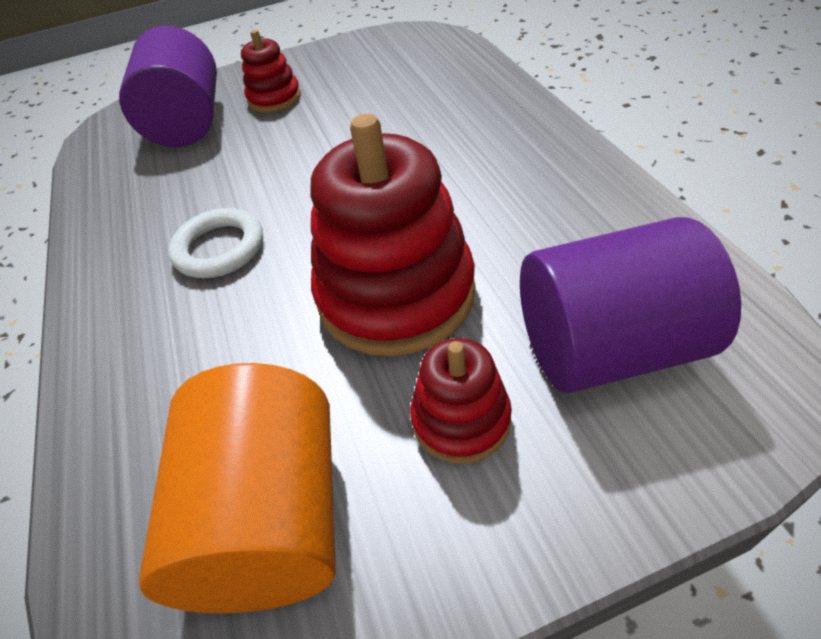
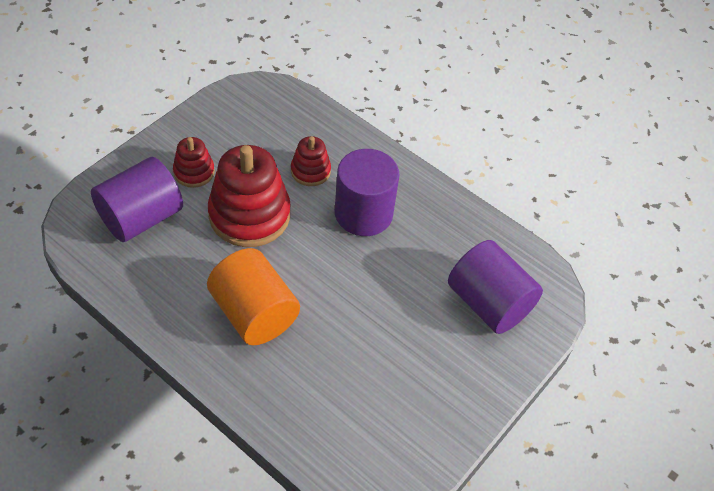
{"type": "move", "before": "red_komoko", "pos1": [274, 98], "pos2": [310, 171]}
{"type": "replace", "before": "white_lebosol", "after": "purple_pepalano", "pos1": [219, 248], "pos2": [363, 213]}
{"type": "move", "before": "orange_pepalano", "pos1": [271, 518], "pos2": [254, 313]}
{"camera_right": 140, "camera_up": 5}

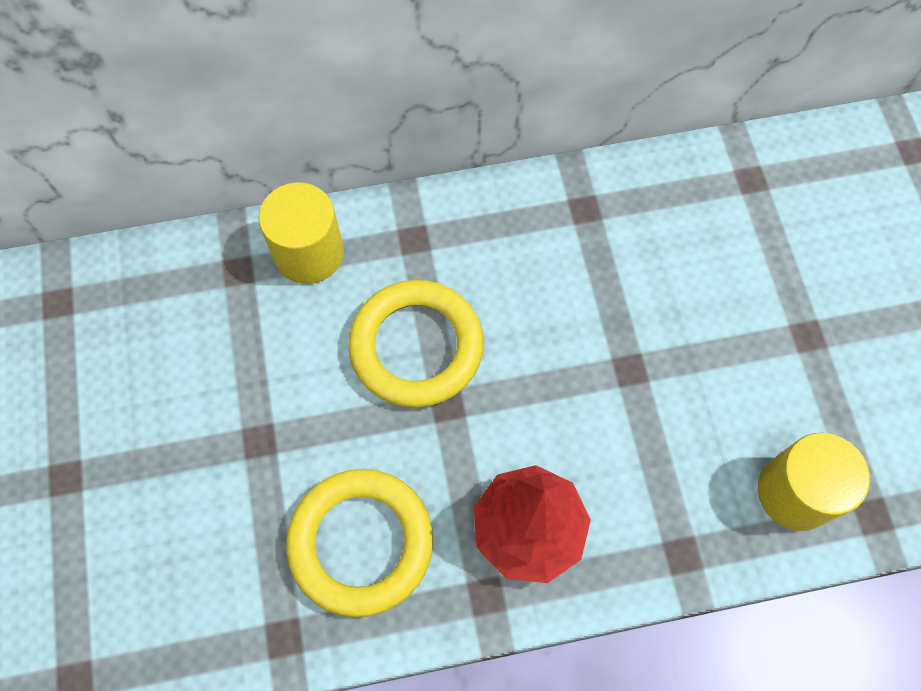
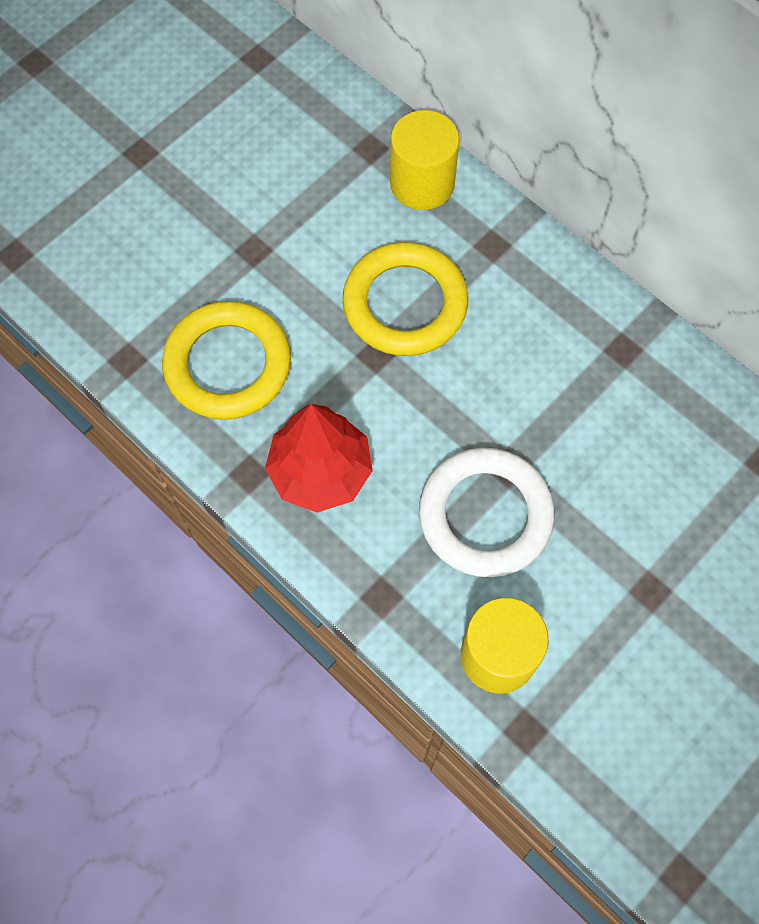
{"type": "insert", "after": "white_lebosol", "pos2": [485, 515]}
{"camera_right": 55, "camera_up": 0}

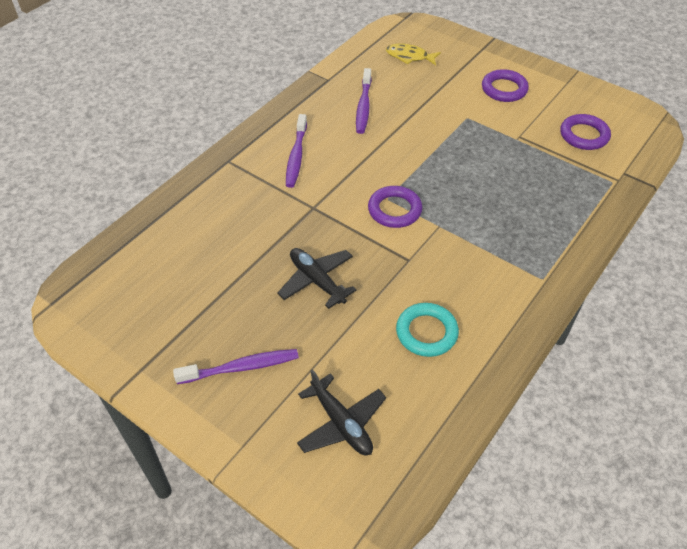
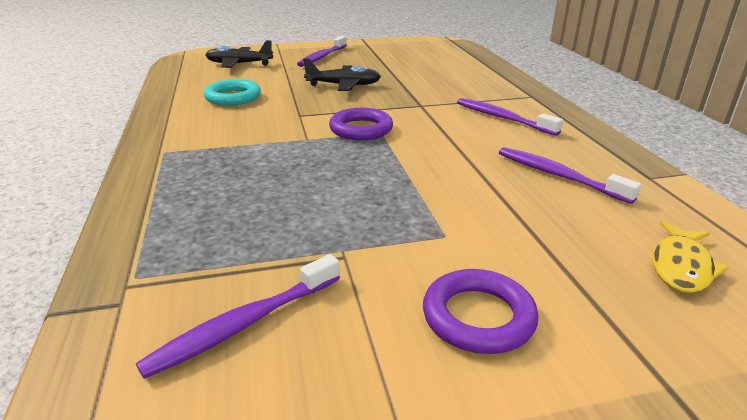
{"type": "rotate", "before": "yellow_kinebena", "pos1": [409, 57], "pos2": [681, 266], "turn": 150}
{"type": "replace", "before": "purple_lebosol", "after": "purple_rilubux", "pos1": [584, 135], "pos2": [243, 324]}
{"camera_right": 130, "camera_up": -20}

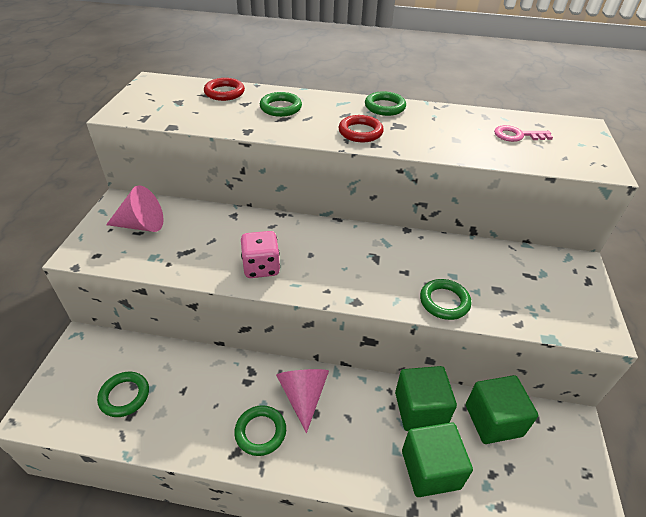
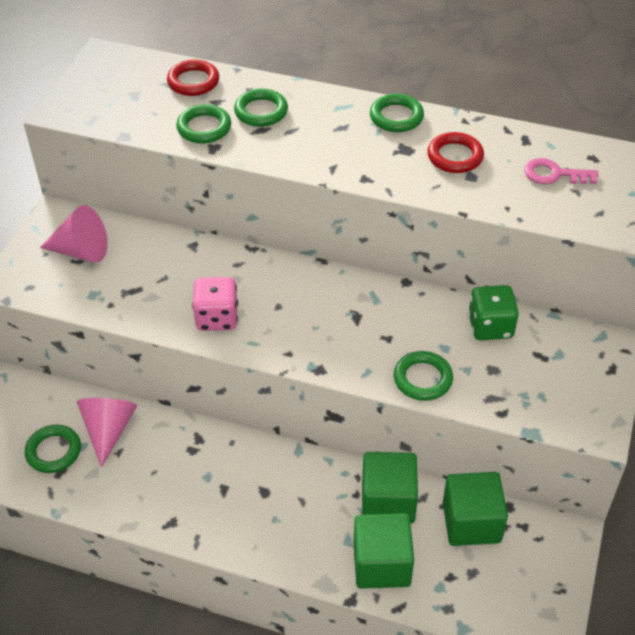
{"type": "move", "before": "red_lebosol", "pos1": [360, 132], "pos2": [455, 156]}
{"type": "move", "before": "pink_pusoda", "pos1": [303, 396], "pos2": [108, 430]}
{"type": "move", "before": "green_lebosol", "pos1": [260, 432], "pos2": [204, 128]}
{"type": "insert", "after": "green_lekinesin", "pos2": [490, 326]}
{"camera_right": 10, "camera_up": 5}

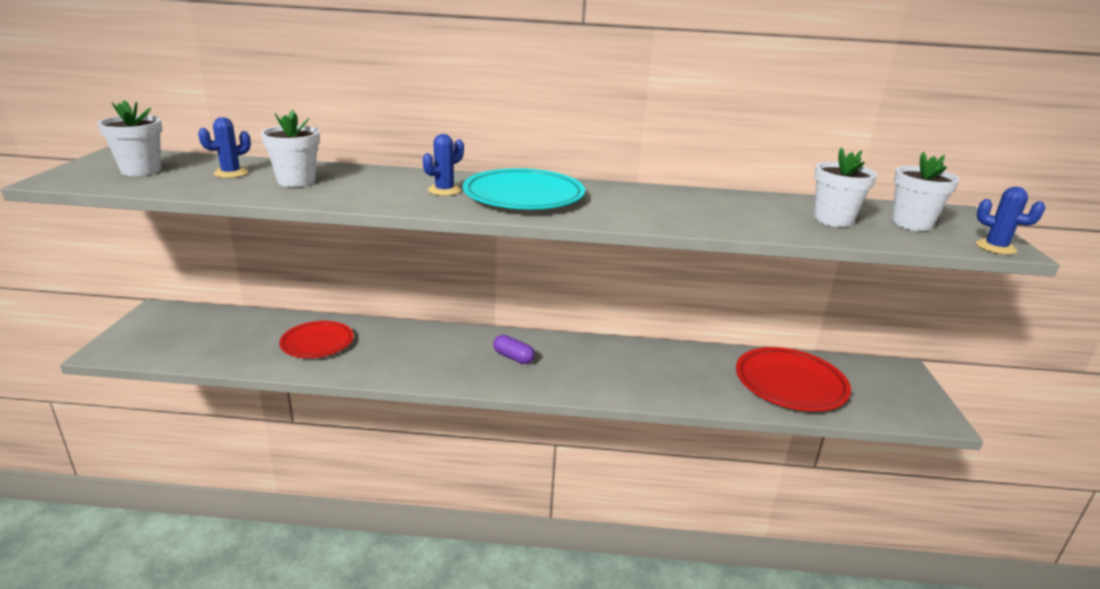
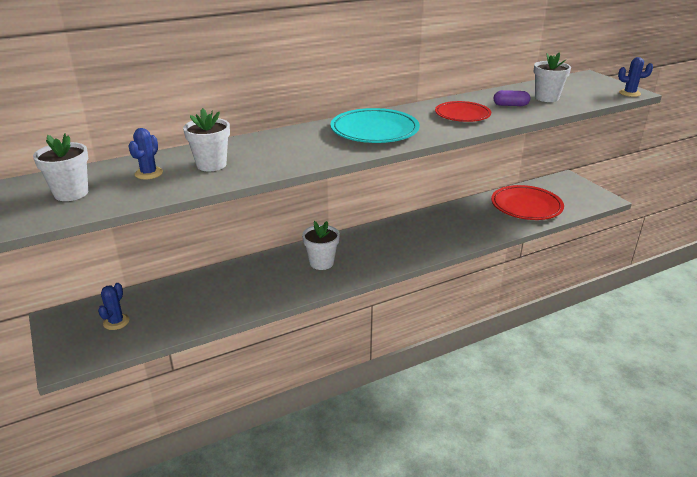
{"type": "move", "before": "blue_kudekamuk", "pos1": [444, 190], "pos2": [116, 322]}
{"type": "move", "before": "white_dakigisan", "pos1": [911, 224], "pos2": [321, 263]}
{"type": "move", "before": "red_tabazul", "pos1": [317, 343], "pos2": [462, 115]}
{"type": "move", "before": "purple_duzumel", "pos1": [513, 357], "pos2": [510, 105]}
{"camera_right": -30, "camera_up": 5}

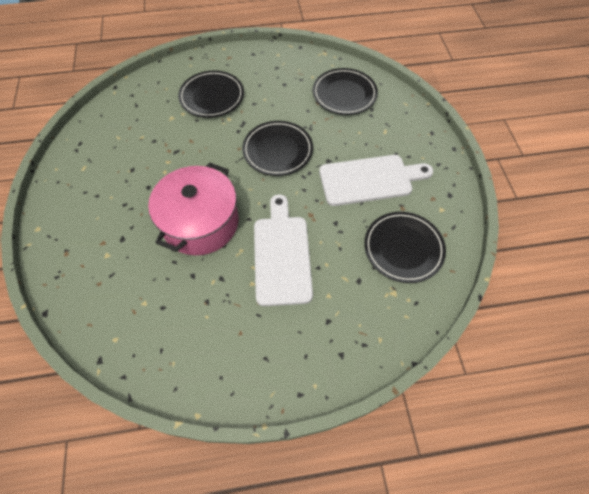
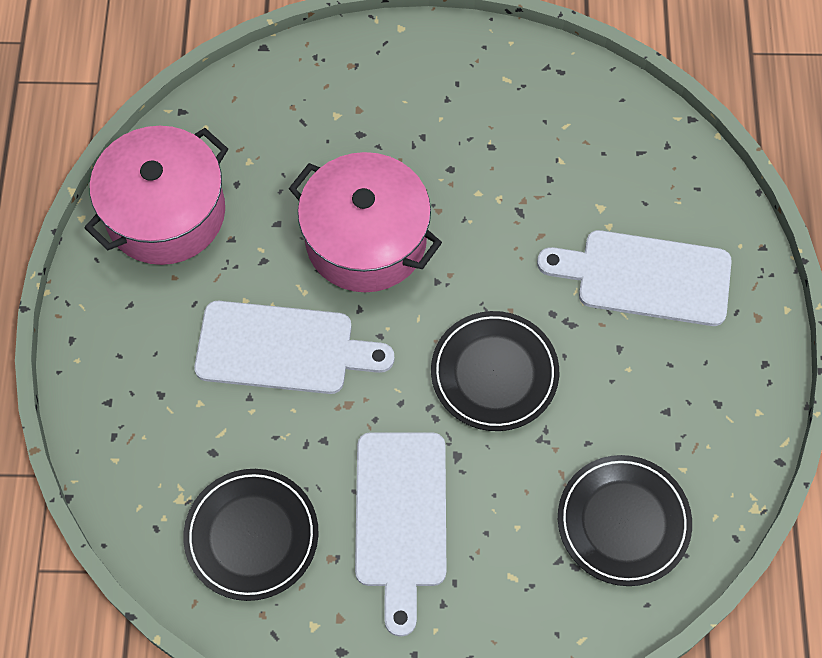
{"type": "replace", "before": "black_tabazul", "after": "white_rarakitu", "pos1": [212, 97], "pos2": [645, 277]}
{"type": "insert", "after": "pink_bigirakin", "pos2": [165, 213]}
{"camera_right": 100, "camera_up": 5}

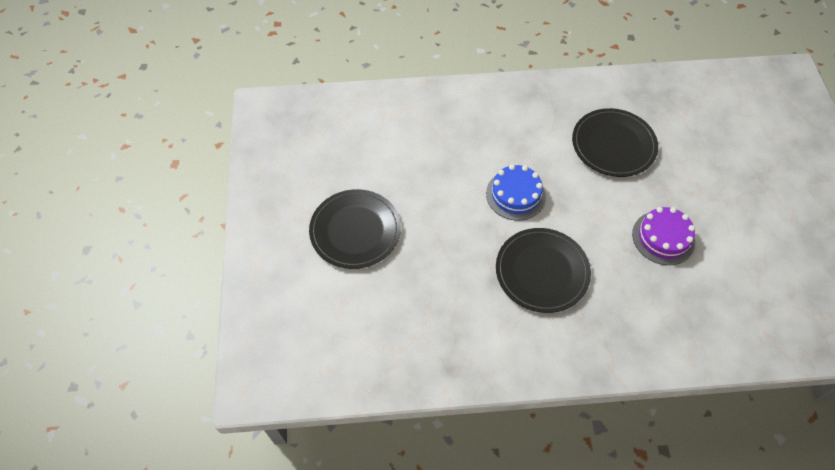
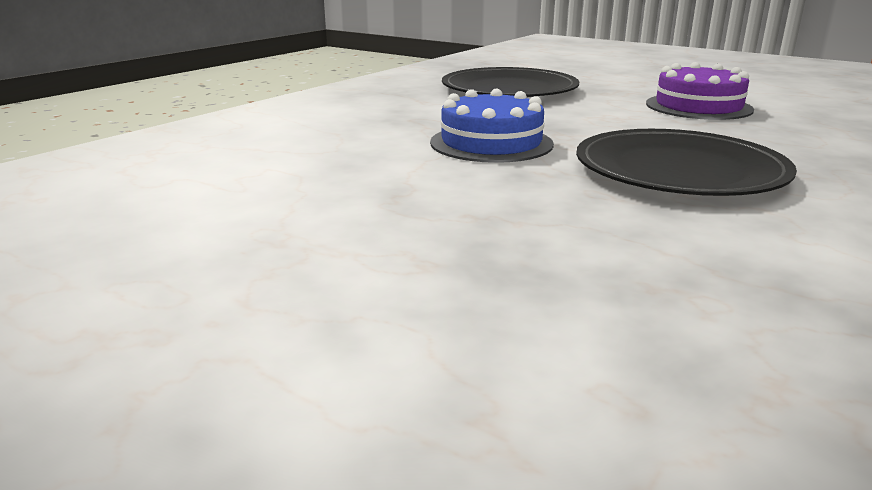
{"type": "delete", "before": "black_tabazul", "pos1": [355, 230]}
{"camera_right": -50, "camera_up": -35}

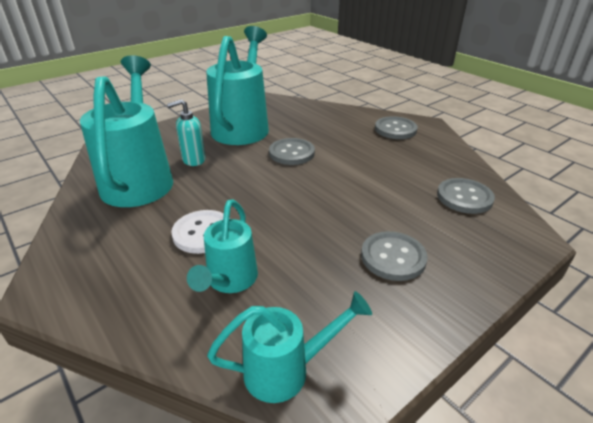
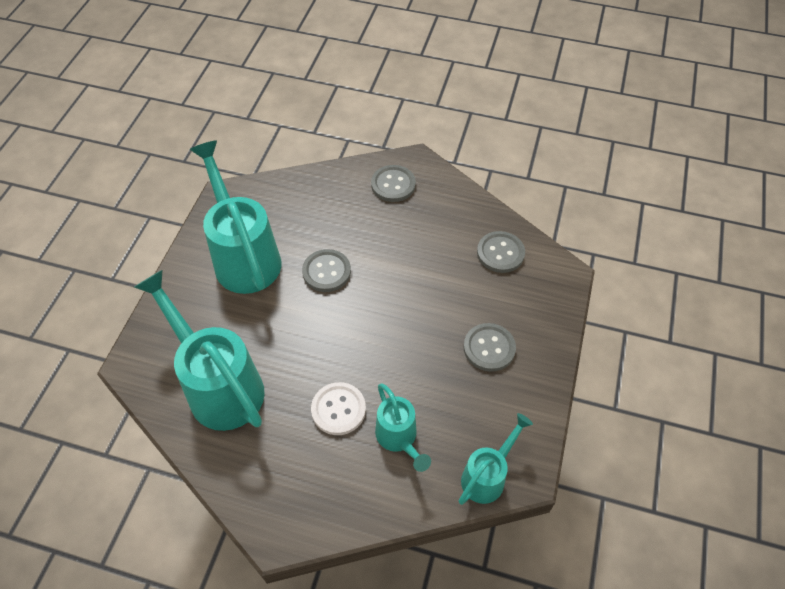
{"type": "delete", "before": "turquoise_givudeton", "pos1": [193, 160]}
{"camera_right": -35, "camera_up": 20}

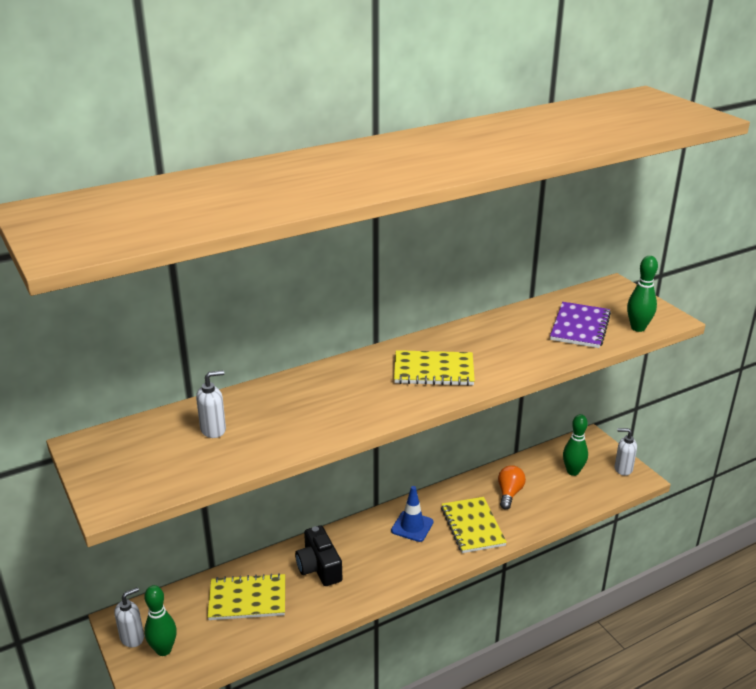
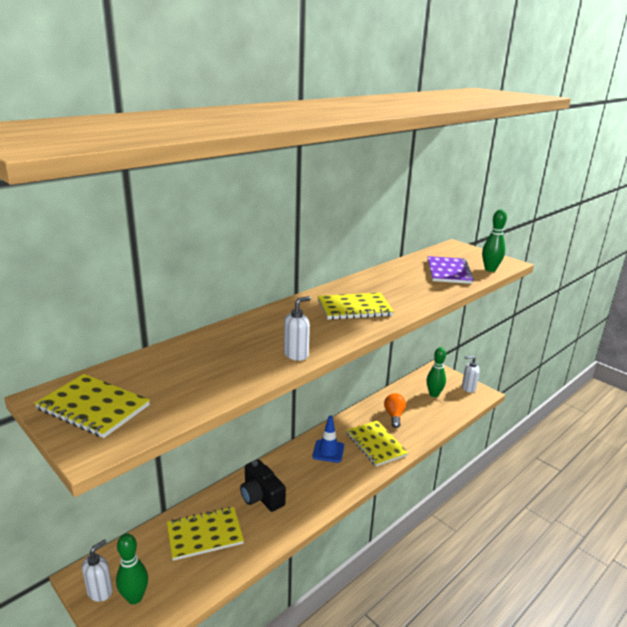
{"type": "move", "before": "white_givudeton", "pos1": [213, 430], "pos2": [296, 354]}
{"type": "insert", "after": "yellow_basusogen", "pos2": [93, 407]}
{"camera_right": -15, "camera_up": -5}

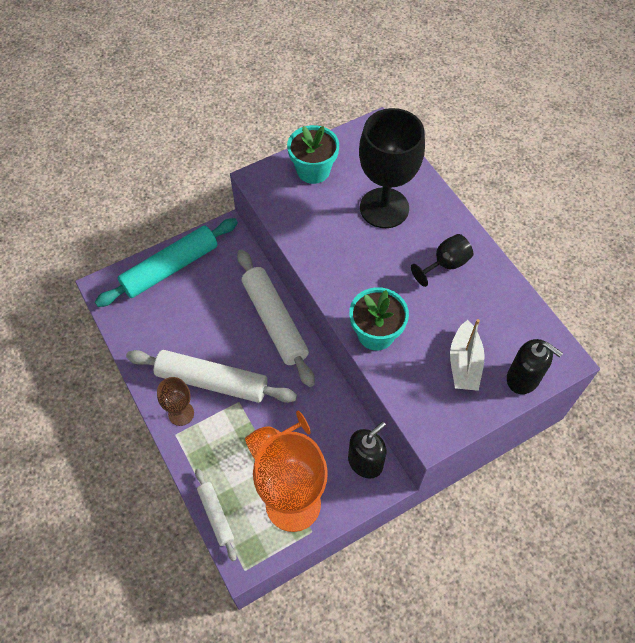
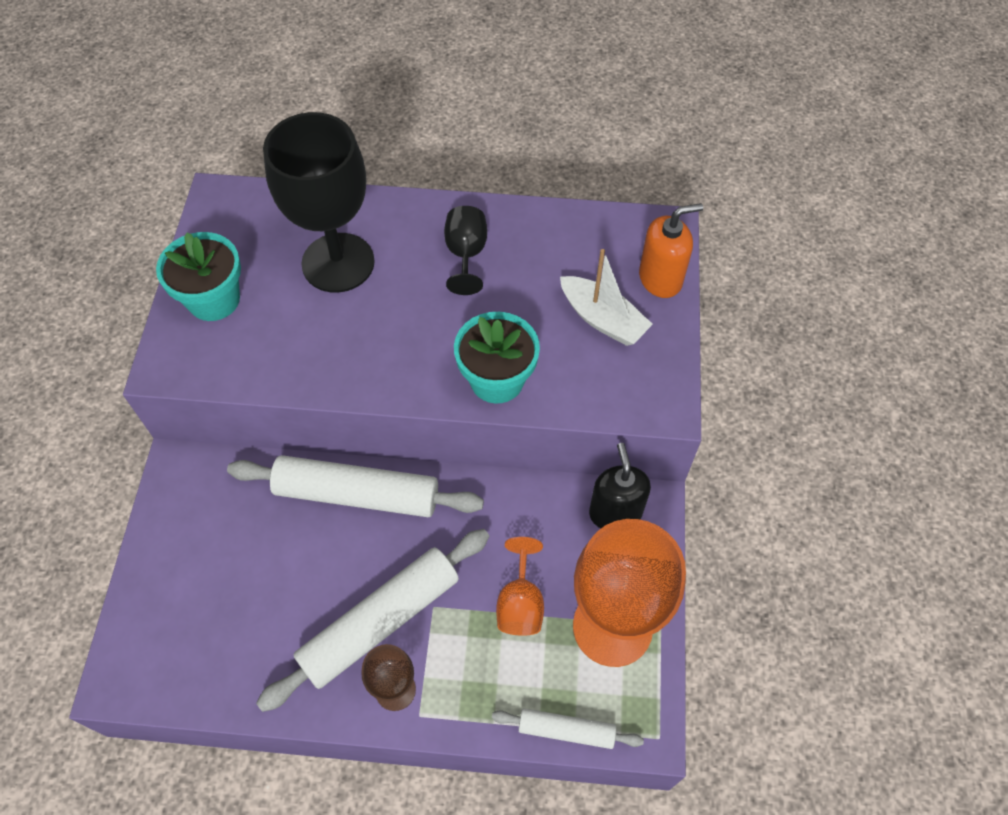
{"type": "delete", "before": "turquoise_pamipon", "pos1": [170, 268]}
{"type": "recolor", "before": "black_givudeton", "after": "orange_givudeton", "pos1": [523, 378], "pos2": [660, 278]}
{"camera_right": -55, "camera_up": 0}

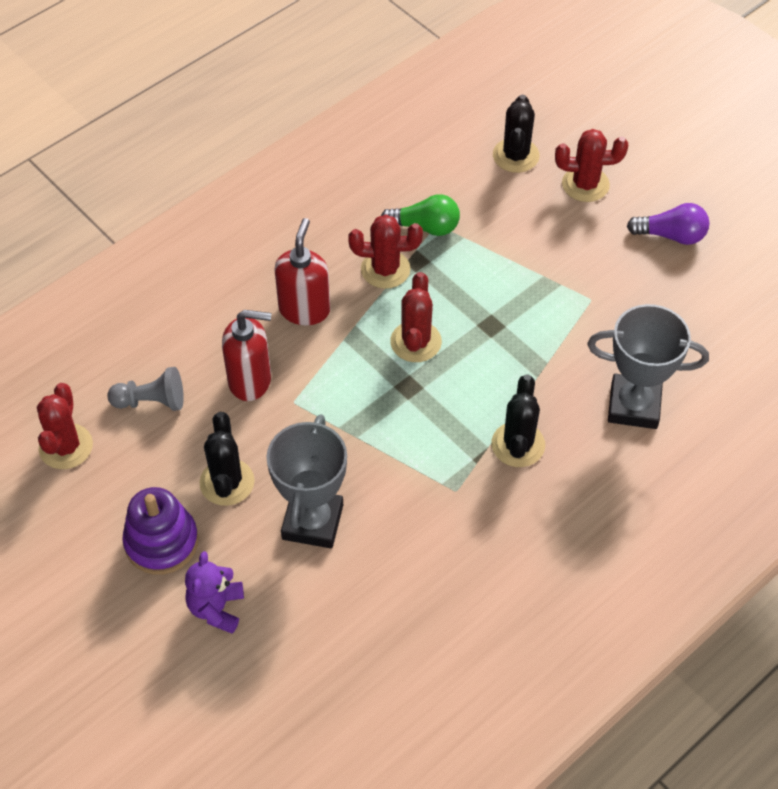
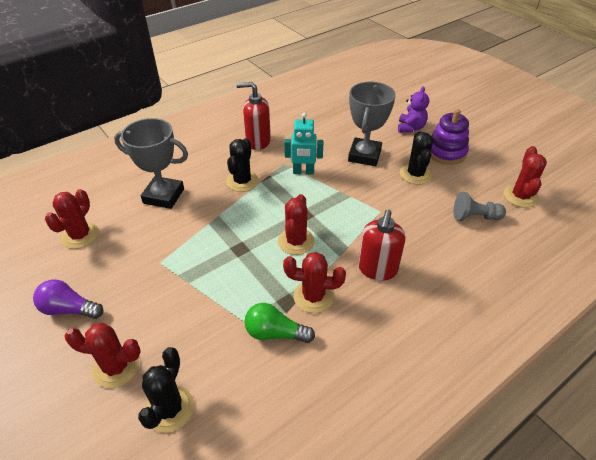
{"type": "move", "before": "red_givudeton", "pos1": [250, 380], "pos2": [258, 141]}
{"type": "insert", "after": "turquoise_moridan", "pos2": [303, 172]}
{"type": "insert", "after": "red_kudekamuk", "pos2": [80, 235]}
{"camera_right": -175, "camera_up": -10}

